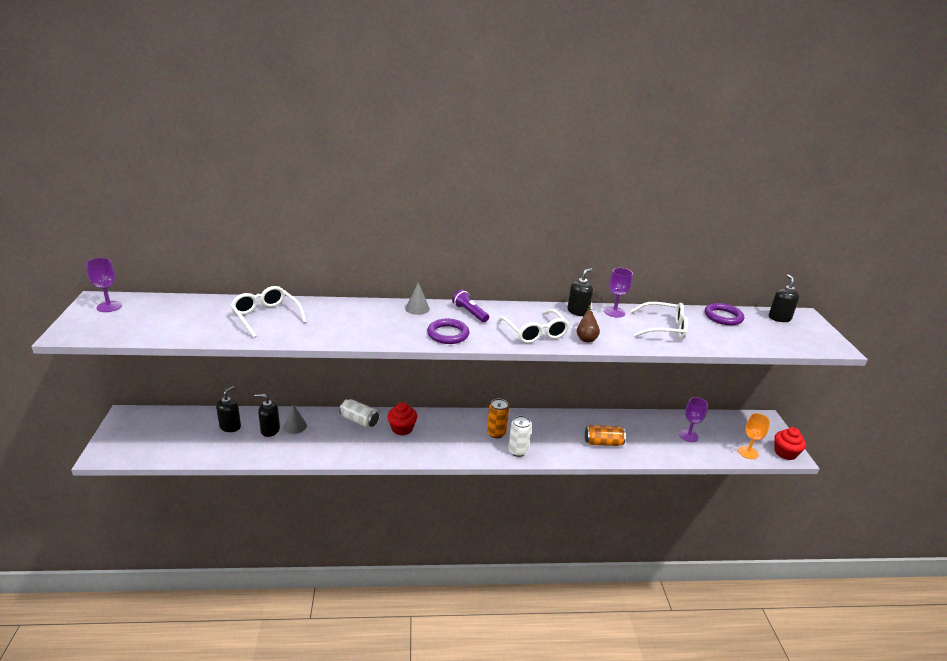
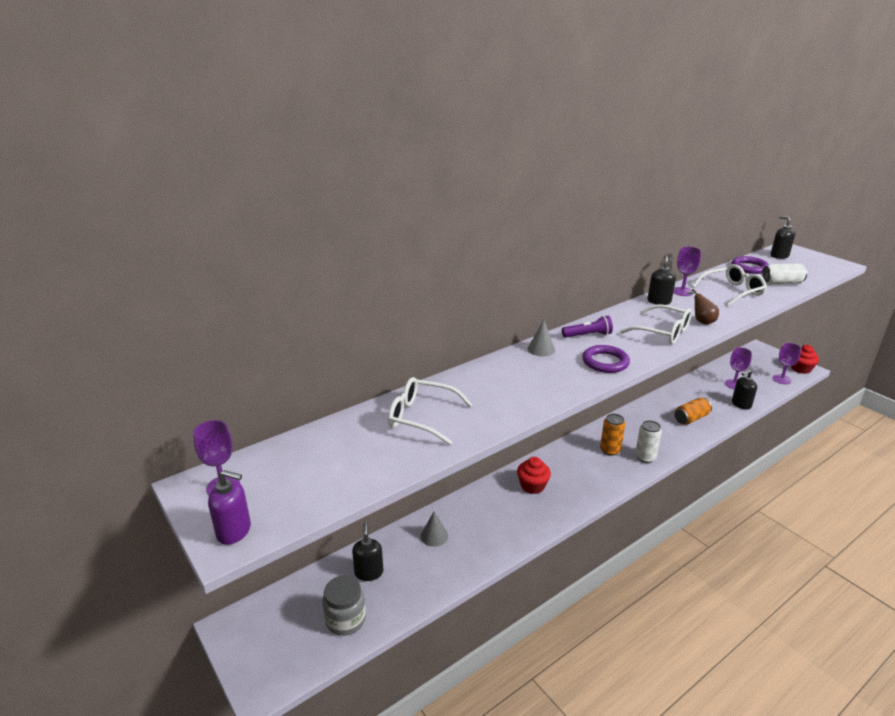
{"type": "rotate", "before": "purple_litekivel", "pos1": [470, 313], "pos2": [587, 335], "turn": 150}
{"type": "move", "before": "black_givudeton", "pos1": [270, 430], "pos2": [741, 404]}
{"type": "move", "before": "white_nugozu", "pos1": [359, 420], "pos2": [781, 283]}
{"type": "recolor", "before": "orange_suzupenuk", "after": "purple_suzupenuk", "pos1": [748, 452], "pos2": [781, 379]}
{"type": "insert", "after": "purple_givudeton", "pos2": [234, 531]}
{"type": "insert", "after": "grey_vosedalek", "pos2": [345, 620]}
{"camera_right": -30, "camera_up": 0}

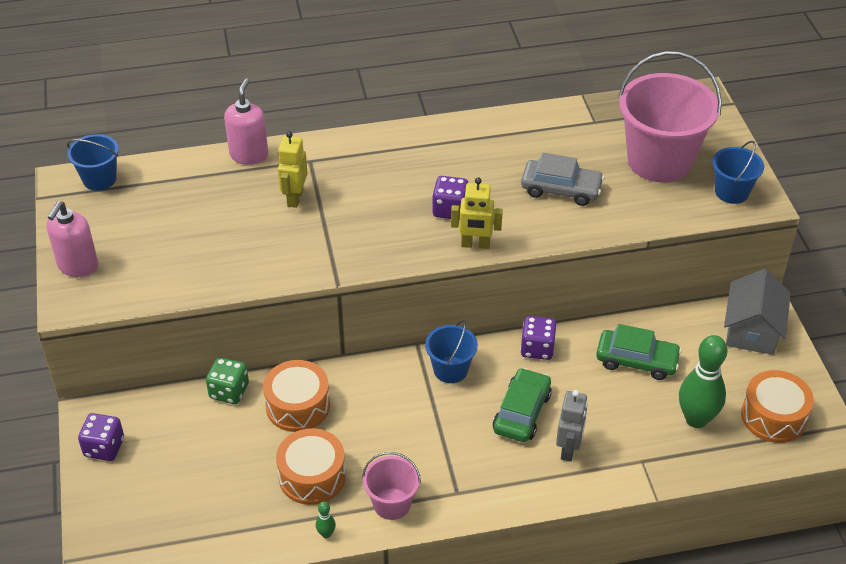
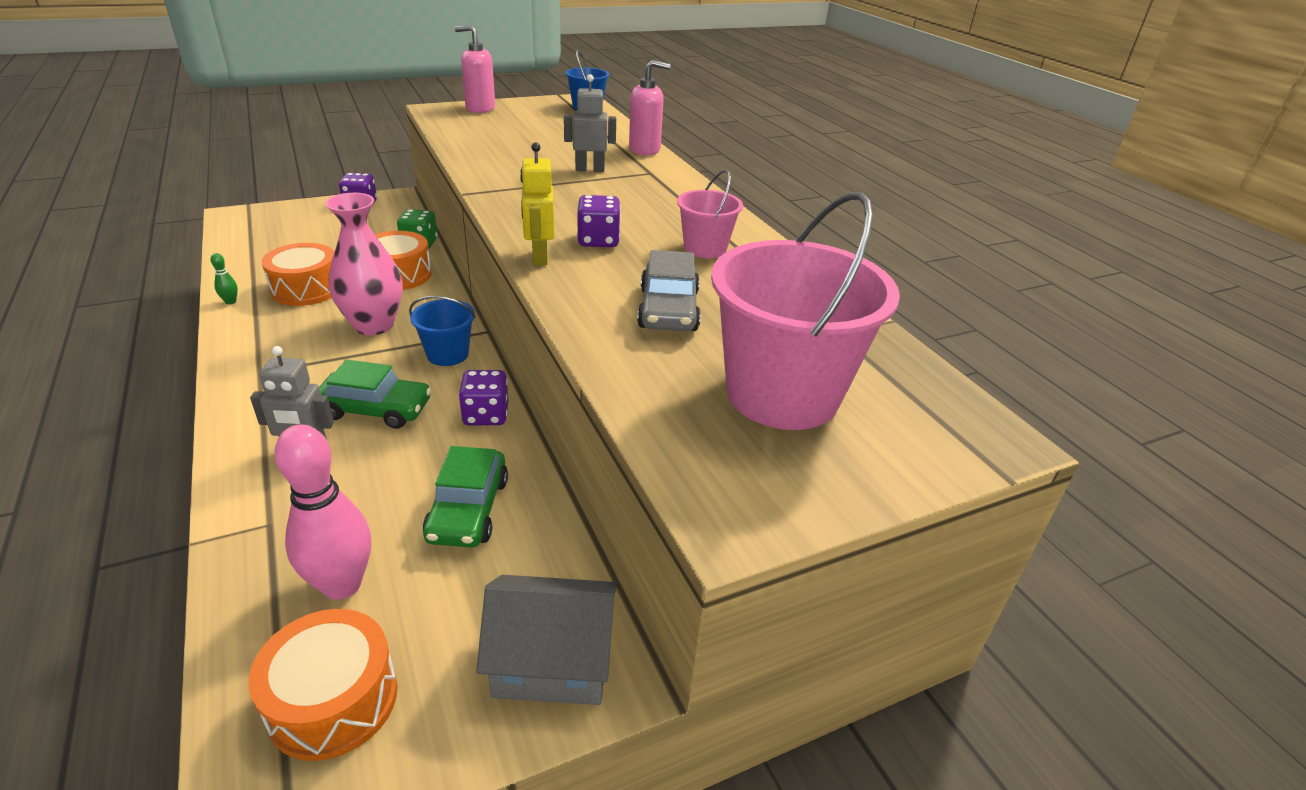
{"type": "recolor", "before": "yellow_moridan", "after": "grey_moridan", "pos1": [294, 198], "pos2": [589, 169]}
{"type": "delete", "before": "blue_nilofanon", "pos1": [731, 192]}
{"type": "recolor", "before": "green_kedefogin", "after": "pink_kedefogin", "pos1": [696, 419], "pos2": [342, 585]}
{"type": "move", "before": "pink_nilofanon", "pos1": [392, 504], "pos2": [705, 248]}
{"type": "insert", "after": "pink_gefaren", "pos2": [374, 325]}
{"camera_right": 75, "camera_up": -10}

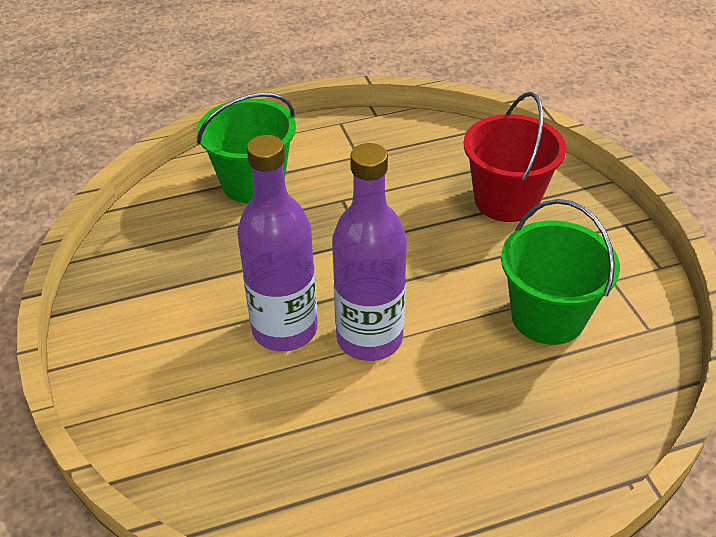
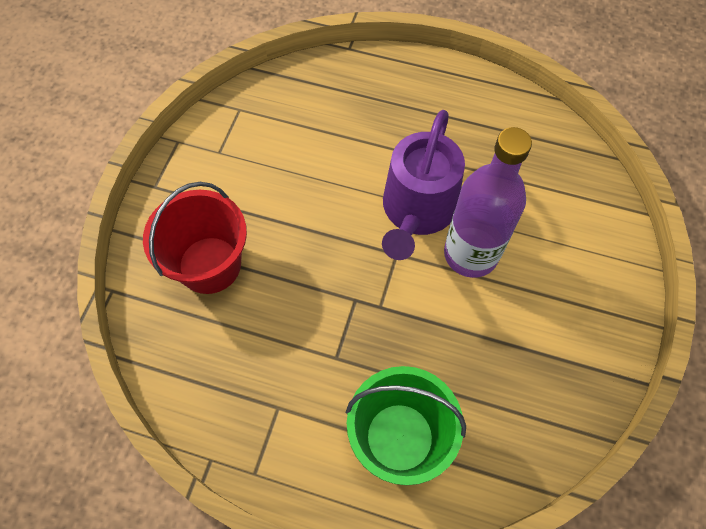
{"type": "replace", "before": "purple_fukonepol", "after": "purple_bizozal", "pos1": [369, 338], "pos2": [417, 210]}
{"type": "delete", "before": "green_nilofanon", "pos1": [548, 316]}
{"camera_right": -145, "camera_up": 20}

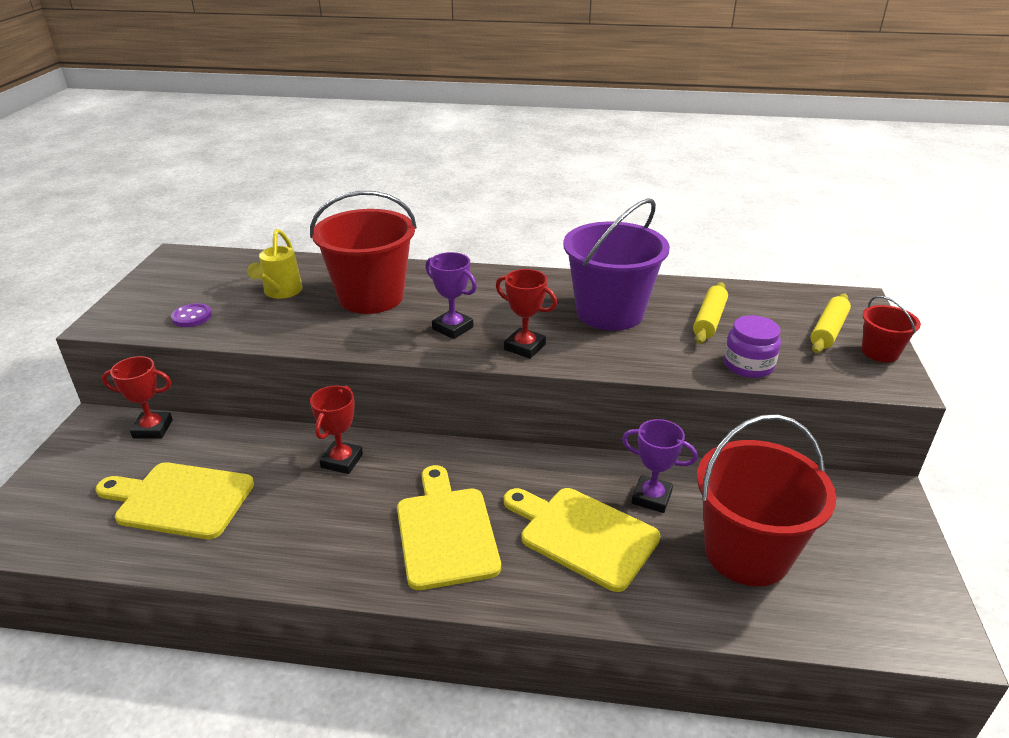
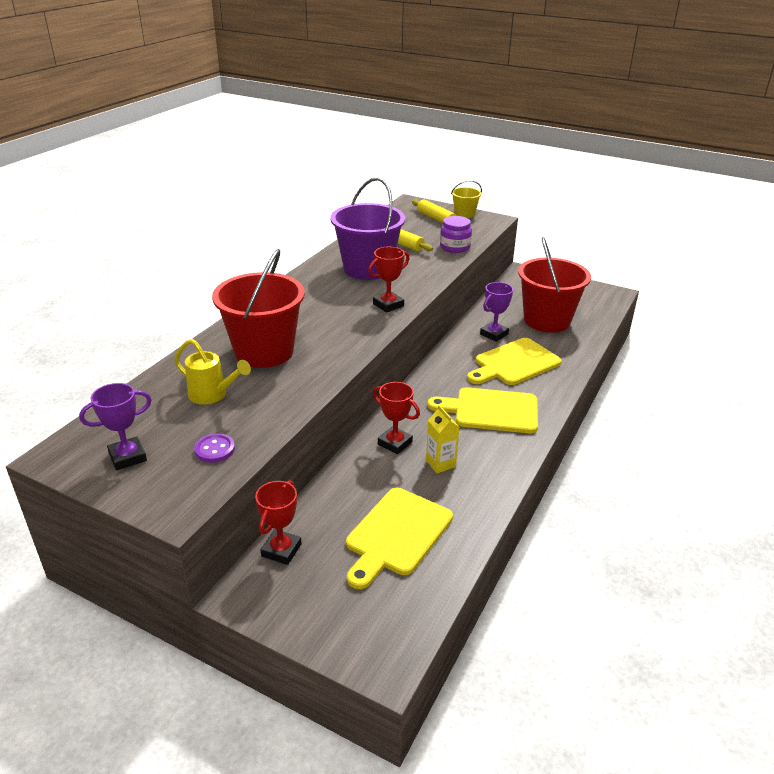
{"type": "move", "before": "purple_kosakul", "pos1": [452, 328], "pos2": [127, 457]}
{"type": "recolor", "before": "red_nilofanon", "after": "yellow_nilofanon", "pos1": [880, 352], "pos2": [464, 214]}
{"type": "insert", "after": "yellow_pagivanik", "pos2": [440, 463]}
{"camera_right": -70, "camera_up": 0}

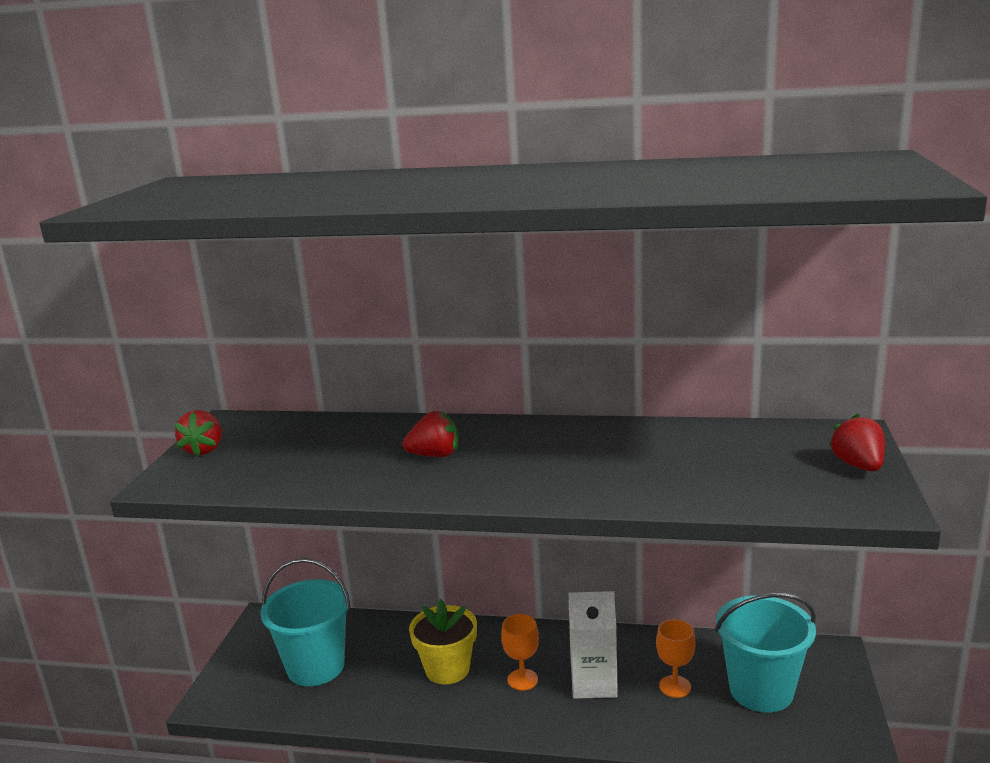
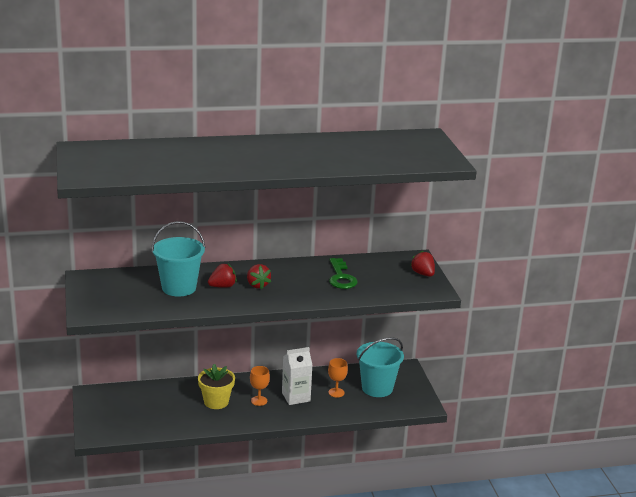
{"type": "move", "before": "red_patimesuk", "pos1": [204, 450], "pos2": [257, 285]}
{"type": "move", "before": "turquoise_nilofanon", "pos1": [315, 666], "pos2": [179, 288]}
{"type": "insert", "after": "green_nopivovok", "pos2": [341, 277]}
{"camera_right": -25, "camera_up": 5}

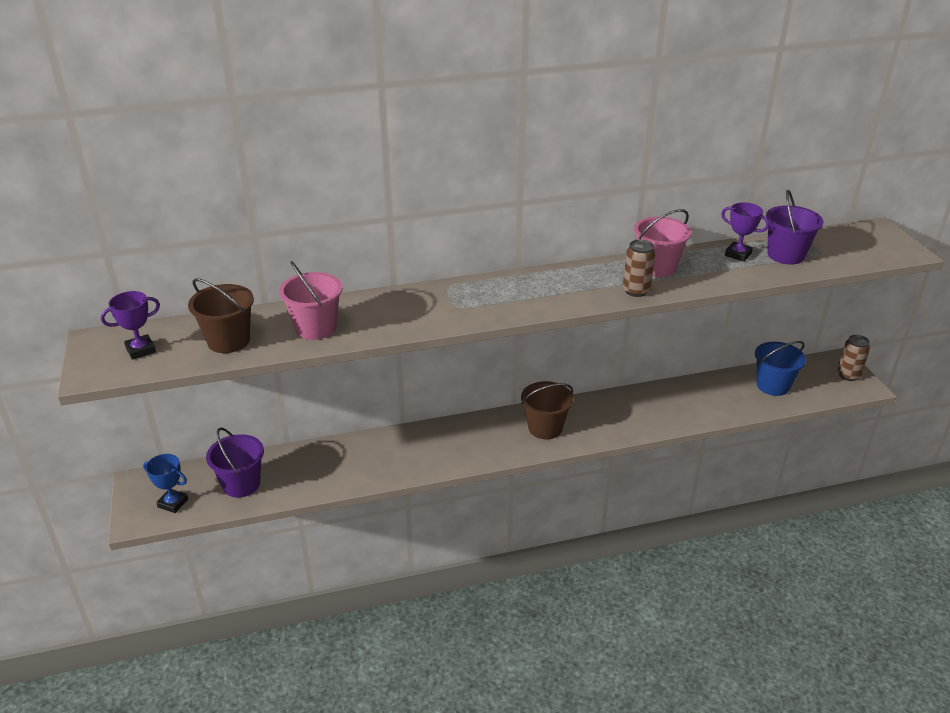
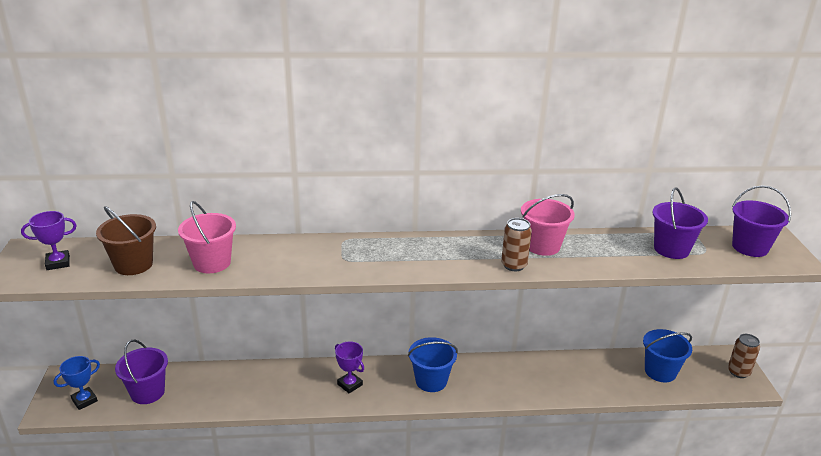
{"type": "move", "before": "purple_kosakul", "pos1": [738, 254], "pos2": [350, 384]}
{"type": "recolor", "before": "brown_nilofanon", "after": "blue_nilofanon", "pos1": [545, 428], "pos2": [431, 381]}
{"type": "rotate", "before": "blue_kosakul", "pos1": [173, 503], "pos2": [84, 400], "turn": -75}
{"type": "insert", "after": "purple_nilofanon", "pos2": [750, 247]}
{"camera_right": 10, "camera_up": -5}

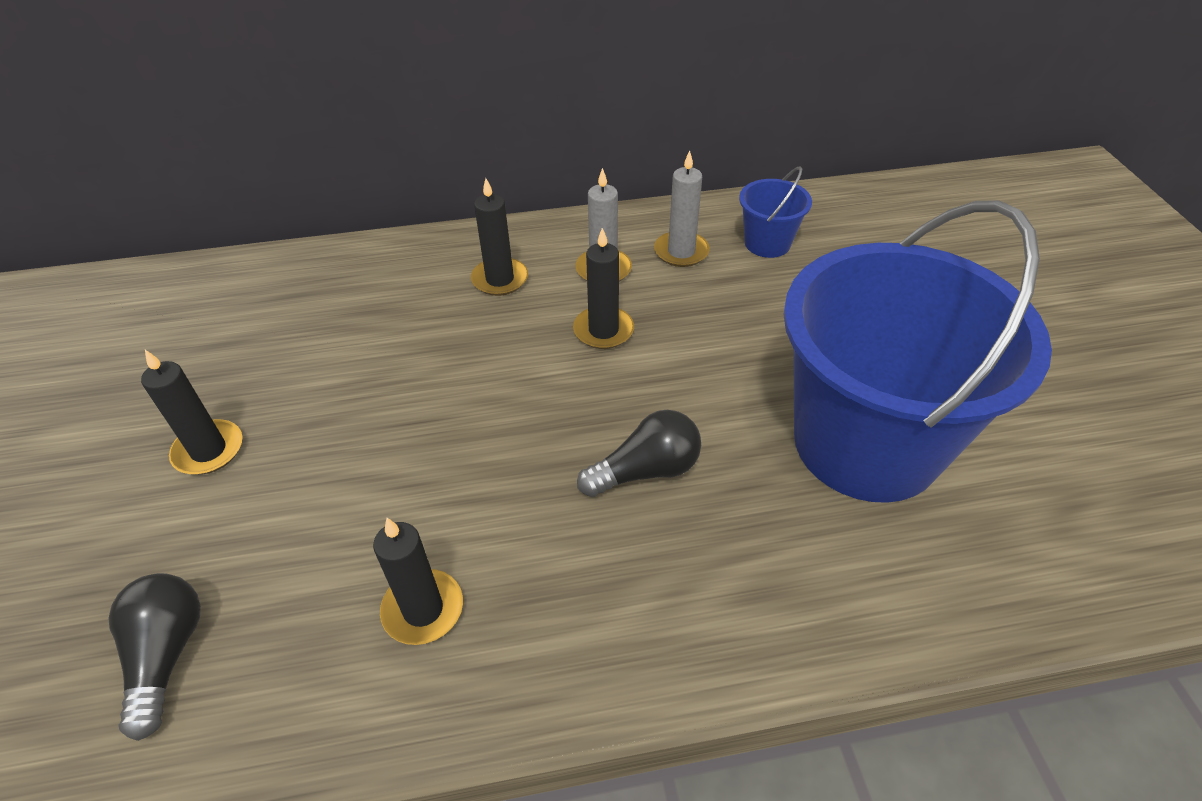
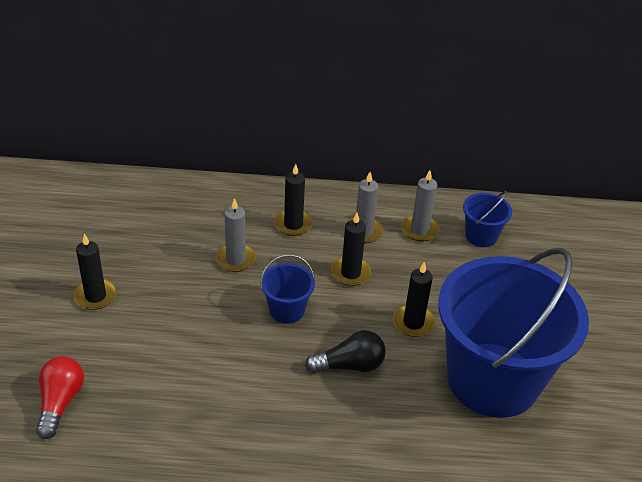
{"type": "move", "before": "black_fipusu", "pos1": [423, 609], "pos2": [413, 323]}
{"type": "recolor", "before": "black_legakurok", "after": "red_legakurok", "pos1": [167, 655], "pos2": [60, 402]}
{"type": "insert", "after": "grey_fipusu", "pos2": [235, 259]}
{"type": "insert", "after": "blue_nilofanon", "pos2": [286, 310]}
{"camera_right": 10, "camera_up": -5}

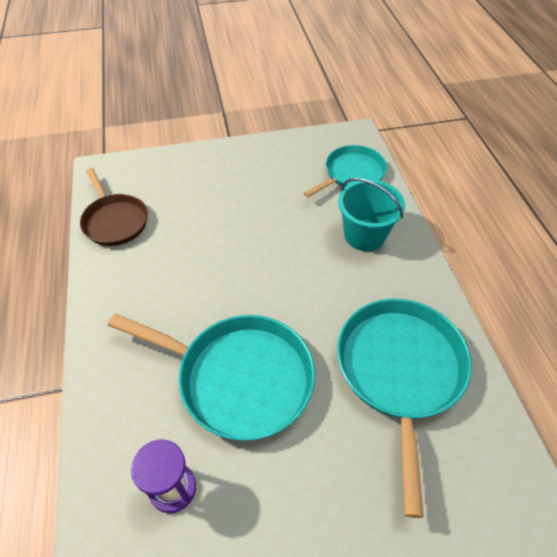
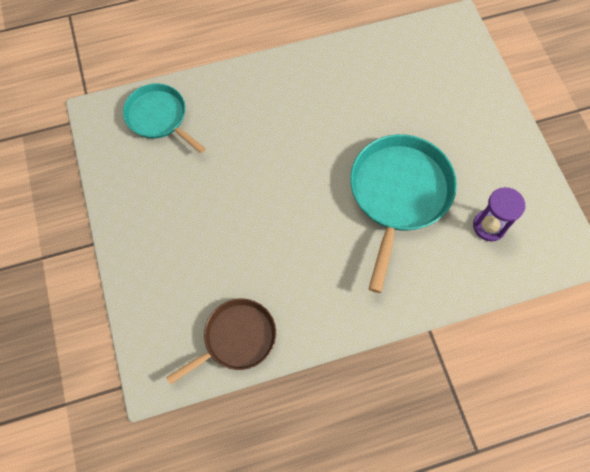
{"type": "delete", "before": "turquoise_nilofanon", "pos1": [364, 235]}
{"type": "delete", "before": "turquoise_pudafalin", "pos1": [399, 371]}
{"camera_right": -95, "camera_up": 15}

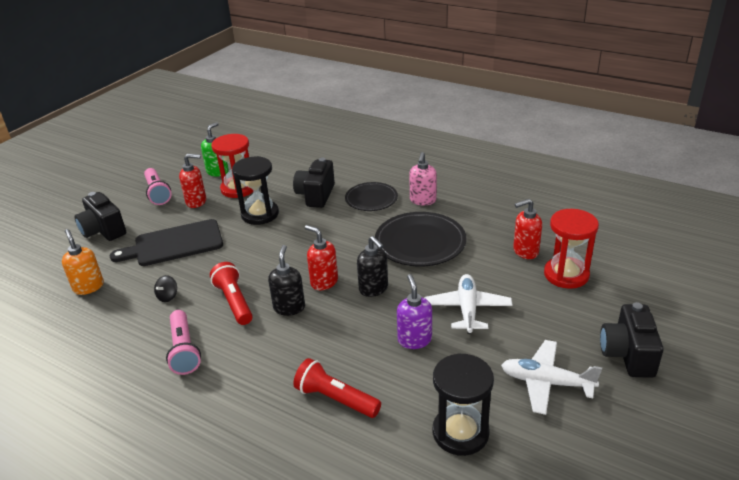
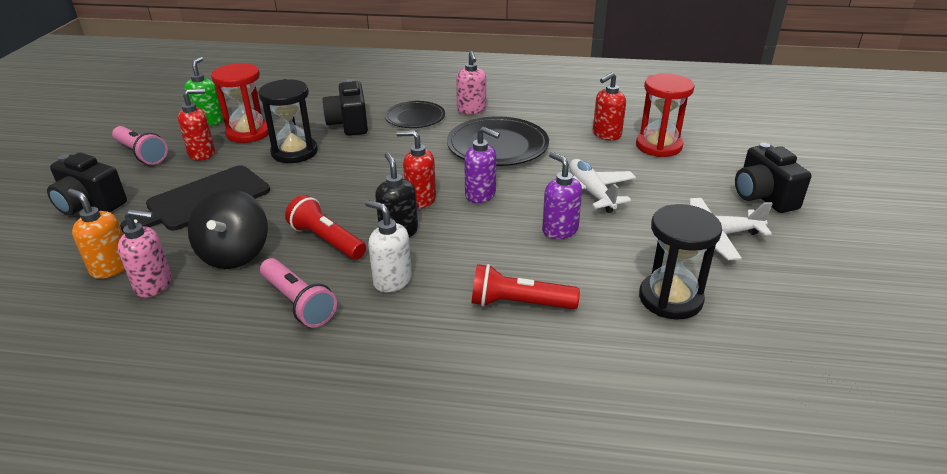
{"type": "recolor", "before": "black_givudeton", "after": "purple_givudeton", "pos1": [374, 289], "pos2": [481, 195]}
{"type": "resize", "before": "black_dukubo", "pos1": [168, 296], "pos2": [234, 254], "scale": 2.25}
{"type": "insert", "after": "white_givudeton", "pos2": [392, 280]}
{"type": "insert", "after": "pink_givudeton", "pos2": [154, 285]}
{"camera_right": -25, "camera_up": 0}

